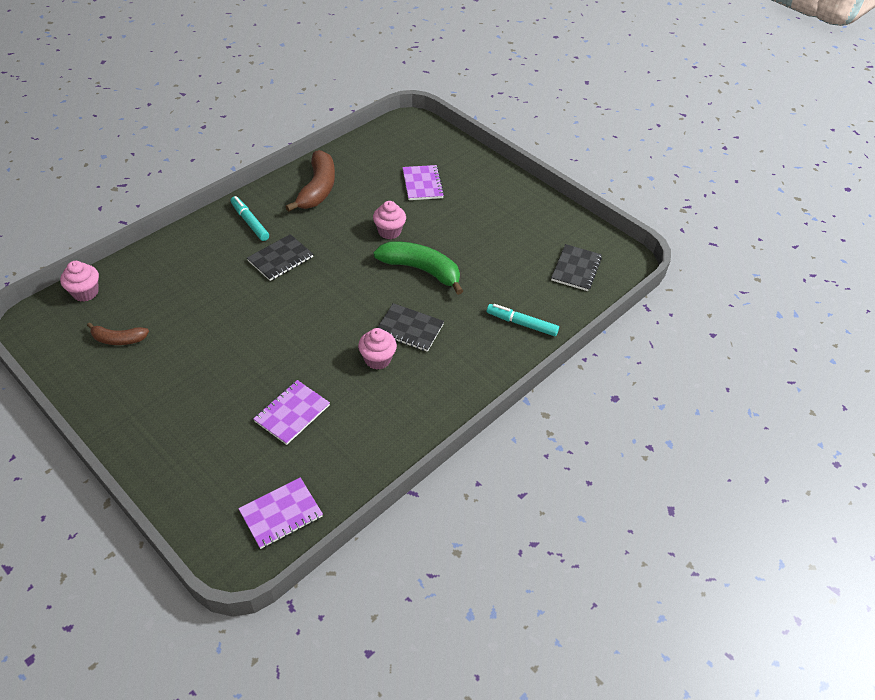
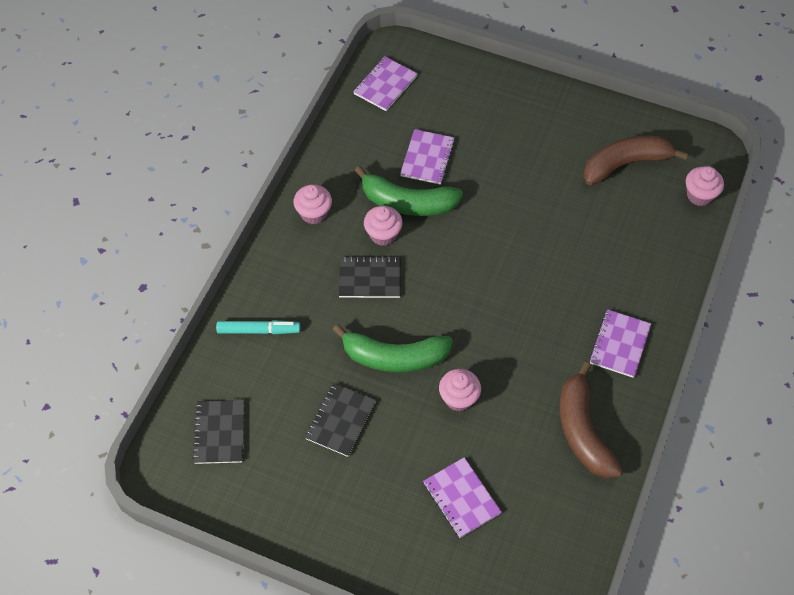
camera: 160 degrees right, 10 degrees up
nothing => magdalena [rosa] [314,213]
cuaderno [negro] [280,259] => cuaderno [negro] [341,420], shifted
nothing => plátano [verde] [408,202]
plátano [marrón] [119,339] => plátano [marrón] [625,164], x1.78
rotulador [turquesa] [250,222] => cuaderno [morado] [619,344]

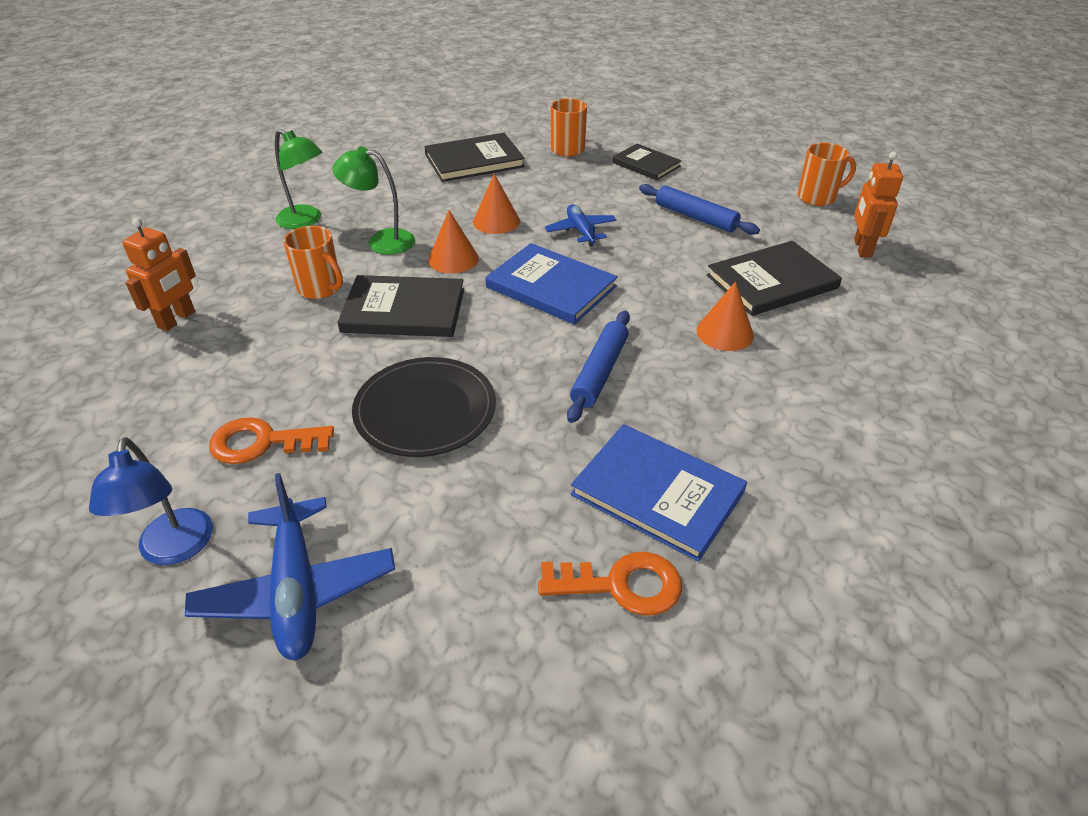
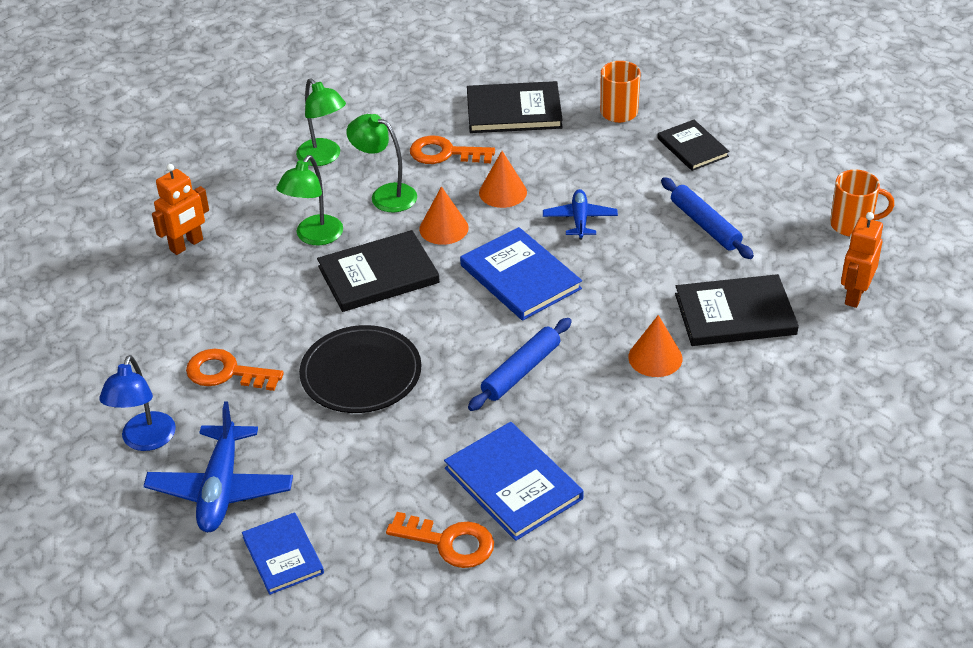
camera: 20 degrees right, 0 degrees up
nothing => libro [azul] [283,555]
taza [naranja] [320,288] => lámpara [verde] [314,237]
libro [negro] [404,310] => libro [negro] [378,275], 45 degrees counterclockwise
nothing => llave [naranja] [444,153]

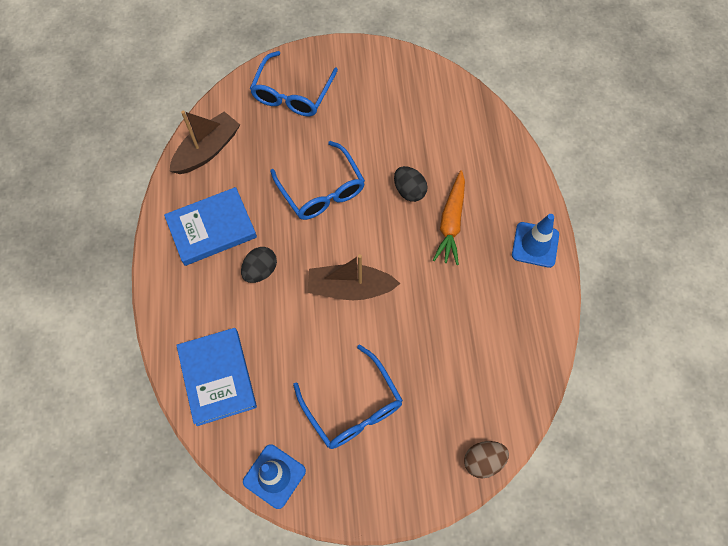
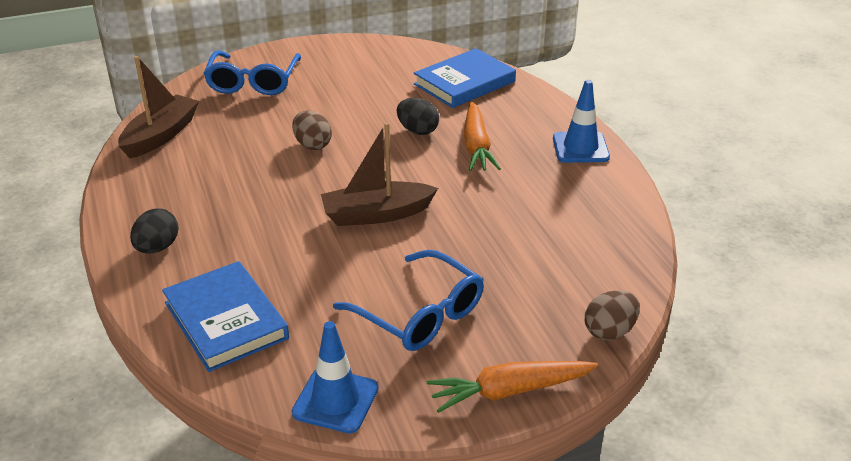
camera: 15 degrees left, 30 degrees down
huevo [negro] [260,270] => huevo [negro] [157,248], shifted
gafas [azul] [321,190] => huevo [marrón] [312,145]
libro [azul] [212,228] => libro [azul] [464,83], shifted
nothing => zanahoria [naranja] [509,391]

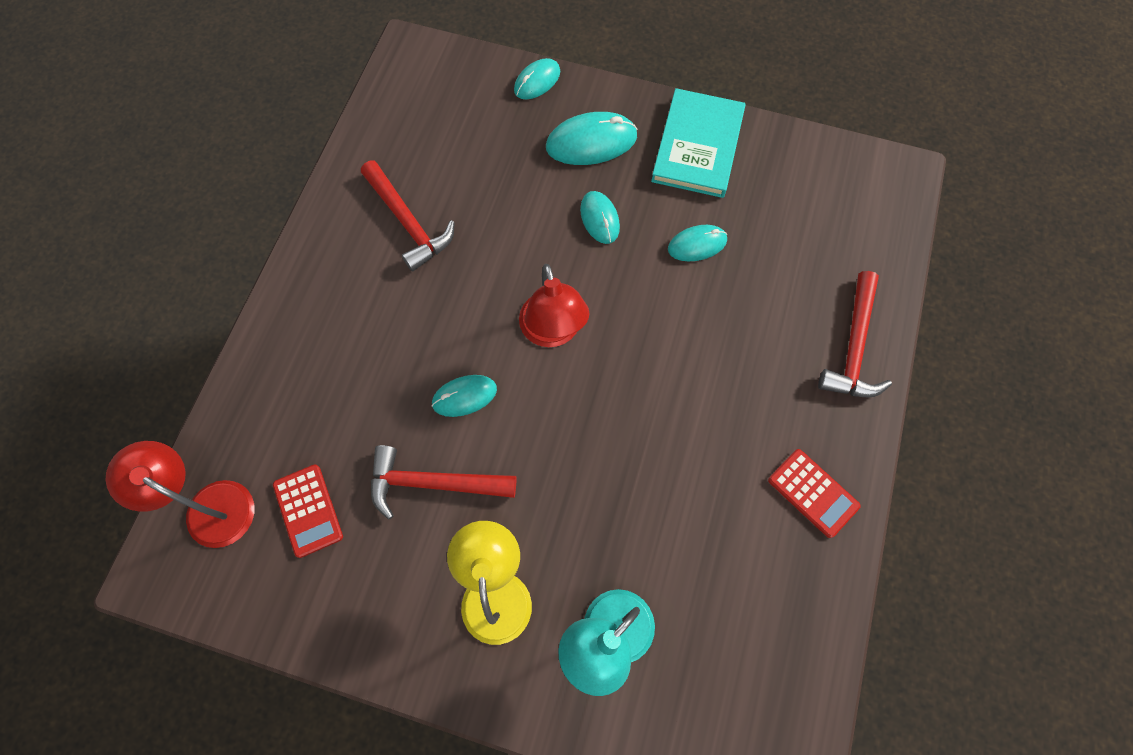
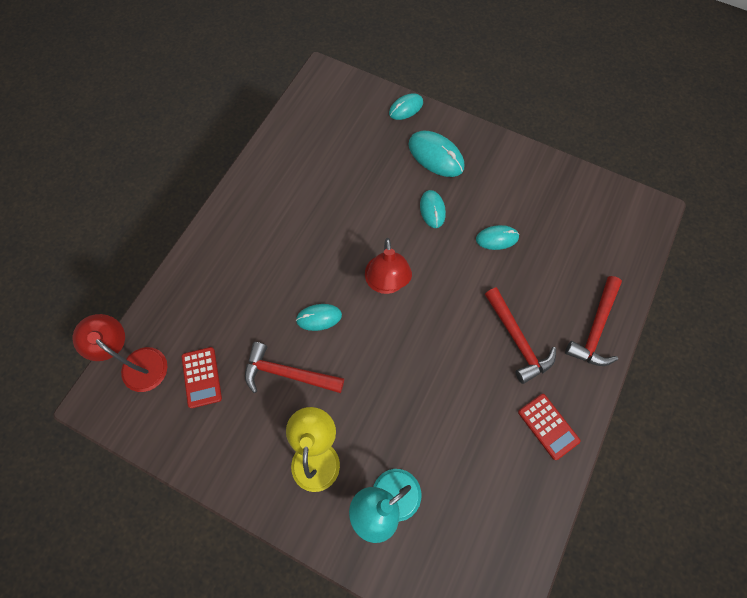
camera: 10 degrees right, 0 degrees up
ratón [turquesa] [591,142] => ratón [turquesa] [436,156], 45 degrees clockwise
martillo [rojo] [408,222] => martillo [rojo] [517,340], shifted
libro [turquesa] [698,146] => nothing

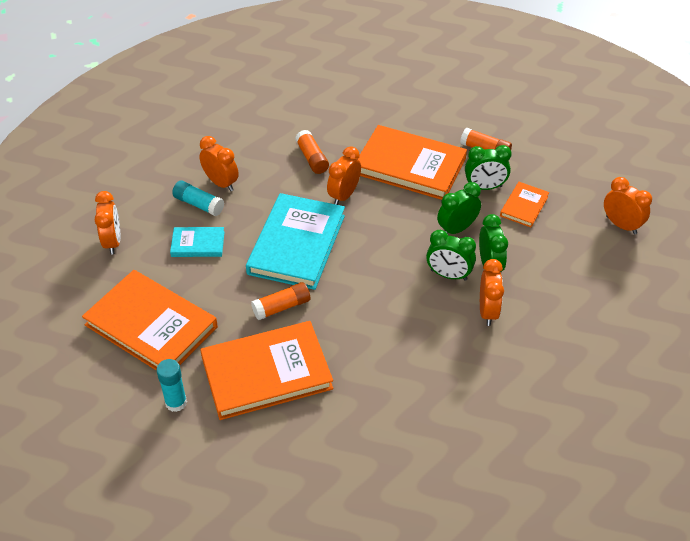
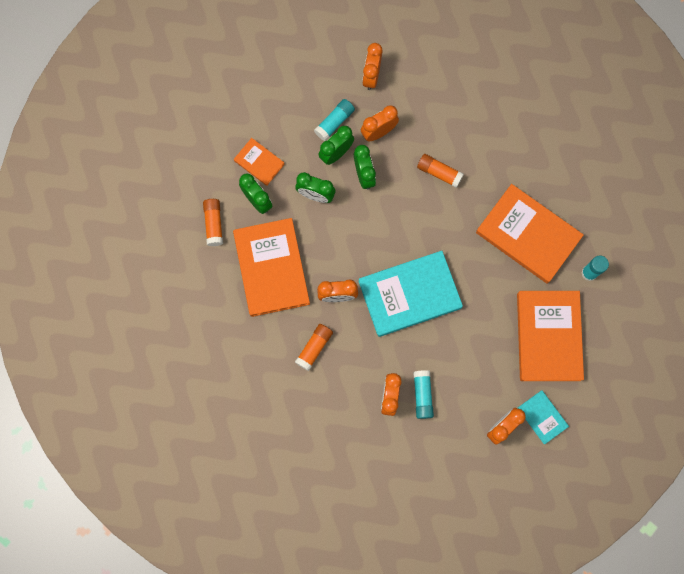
camera: 125 degrees left, 30 degrees up
libro [naranja] [524,206] => libro [naranja] [259,162], 45 degrees clockwise
nothing => barra de pegamento [turquesa] [334,122]
despertador [naranja] [621,225] => despertador [naranja] [371,76], shifted
barra de pegamento [naranja] [281,307] => barra de pegamento [naranja] [439,172], shifted
libro [turquesa] [198,244] => libro [turquesa] [542,417], shifted

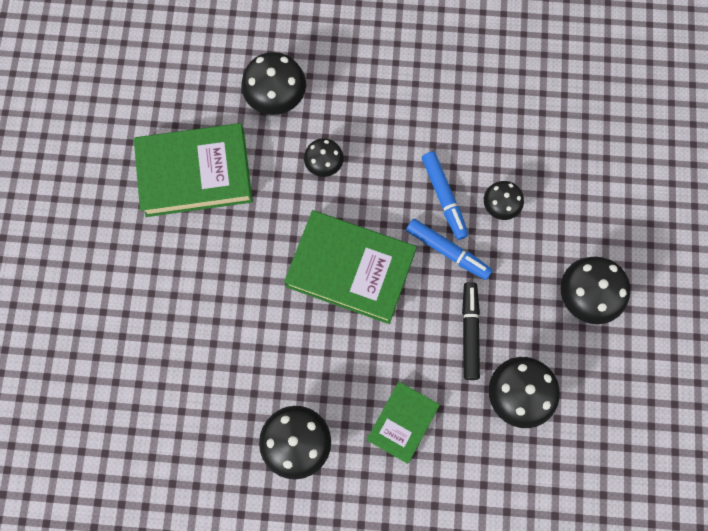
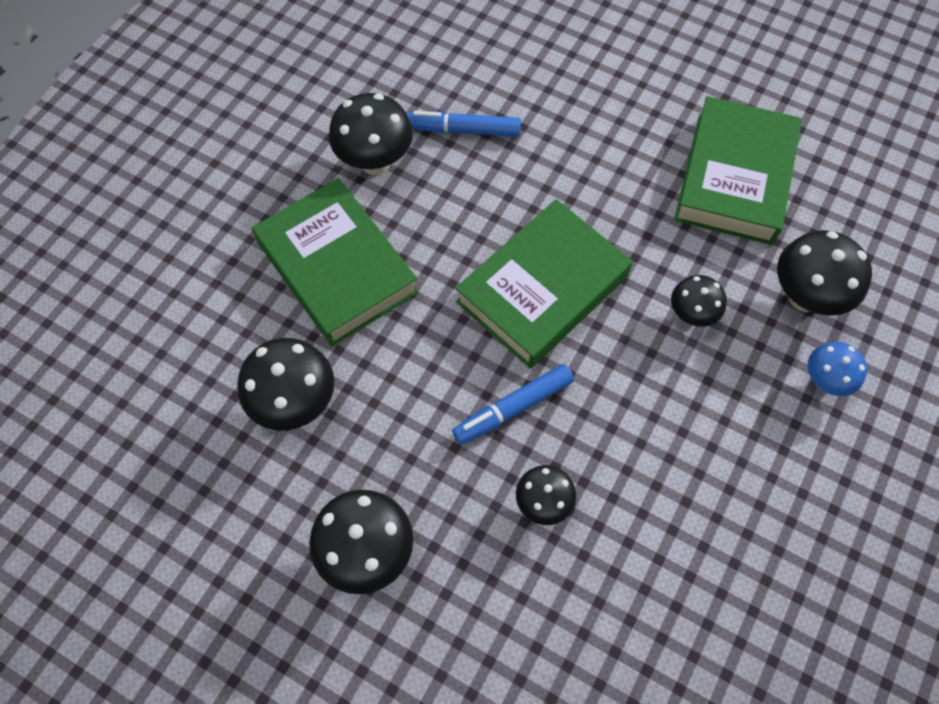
camera: 115 degrees right, 10 degrees down
libro [verde] [402,422] => libro [verde] [337,268], x1.75
rotulador [azul] [444,198] => rotulador [azul] [463,130], shifted
nothing => seta [azul] [824,381]
rotulador [negro] [470,332] => nothing

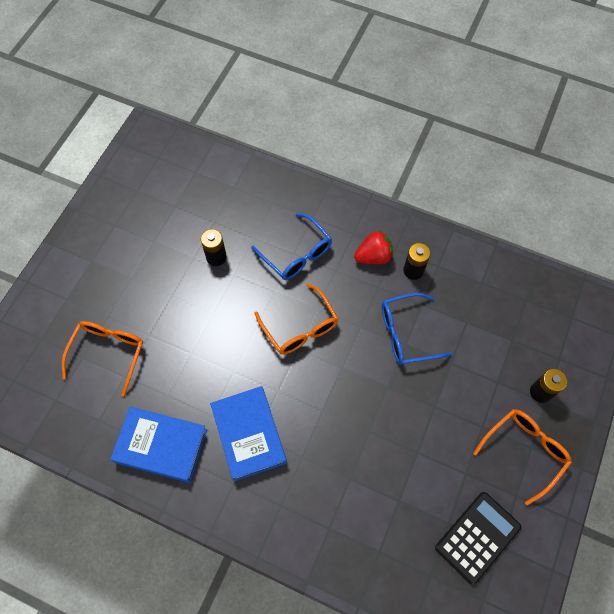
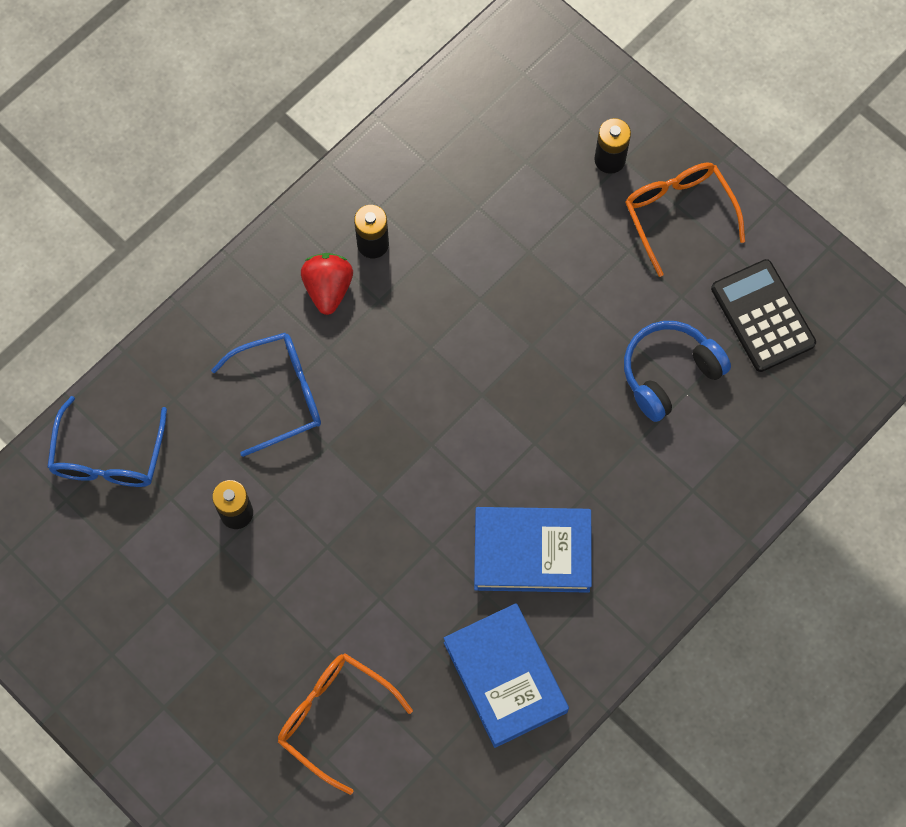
camera: 70 degrees left, 5 degrees up
gafas [azul] [406,334] => gafas [azul] [108,456], shifted
libro [azul] [161,446] => libro [azul] [505,677], 60 degrees counterclockwise
nothing => auriculares [azul] [669,373]
gafas [naranja] [300,327] => nothing

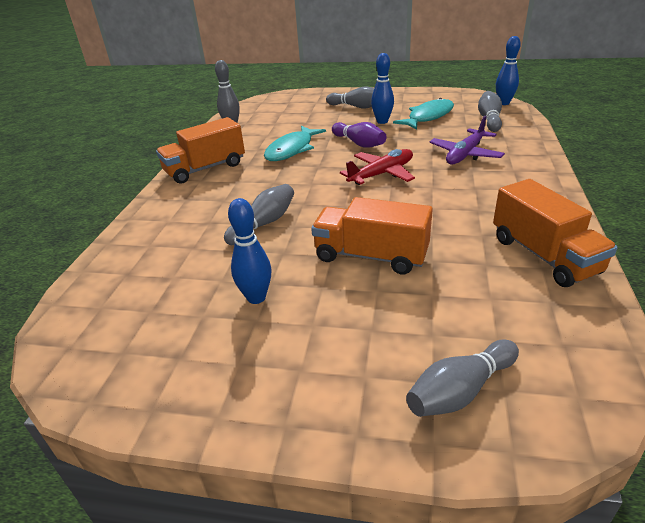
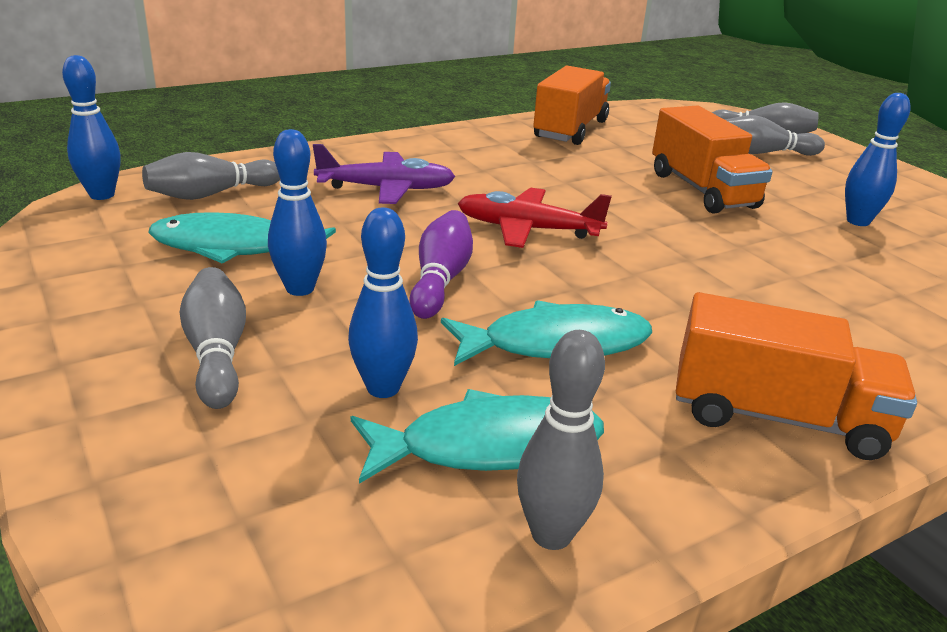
camera: 135 degrees left, 5 degrees down
nothing => bolo [azul] [383,388]
nothing => pez [turquesa] [488,446]
bolo [gris] [264,224] => bolo [gris] [762,153], shifted

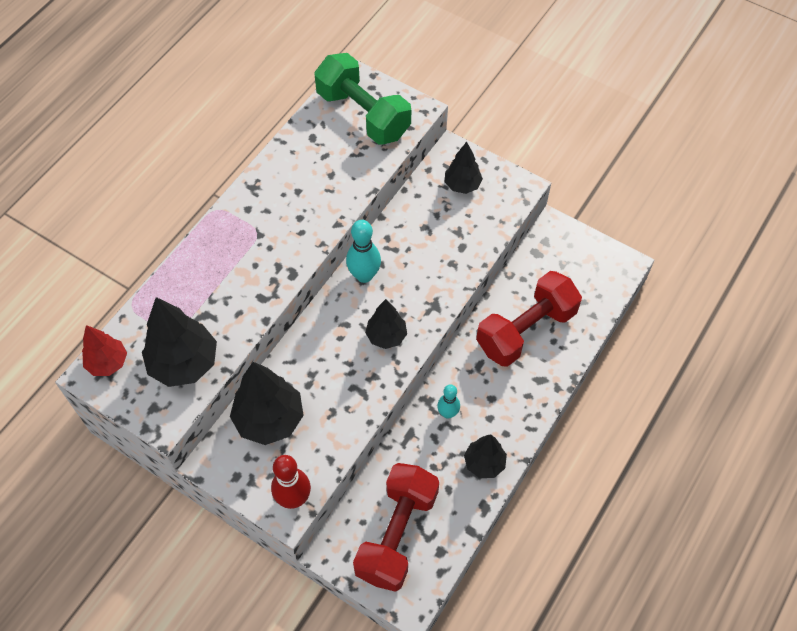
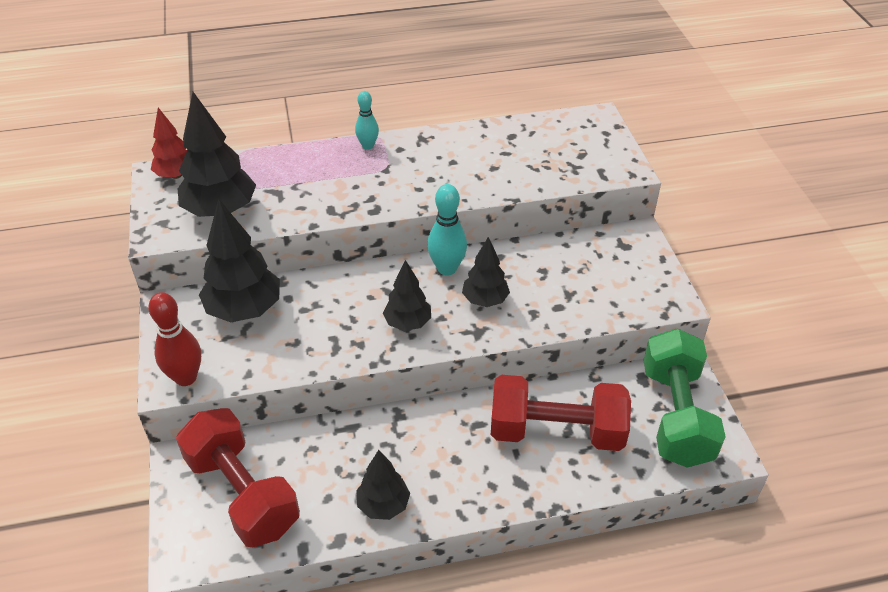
camera: 45 degrees right, 15 degrees down
mancuerna [rojo] [397,534] => mancuerna [rojo] [243,493], 75 degrees clockwise
bolo [turquesa] [447,413] => bolo [turquesa] [368,146], shifted
árbol [negro] [462,185] => árbol [negro] [485,300], shifted
mancuerna [verde] [363,114] => mancuerna [verde] [675,415], shifted

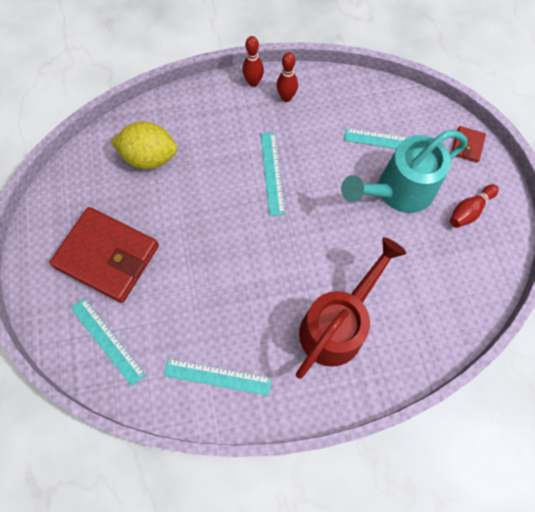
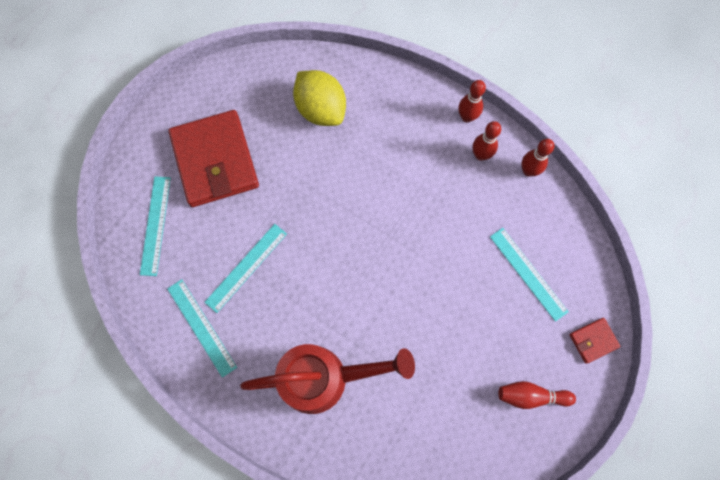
camera: 45 degrees right, 5 degrees up
regla [turquesa] [272,173] => regla [turquesa] [246,267], shifted
nothing => bolo [rojo] [528,171]
regadera [turquesa] [398,191] => nothing

